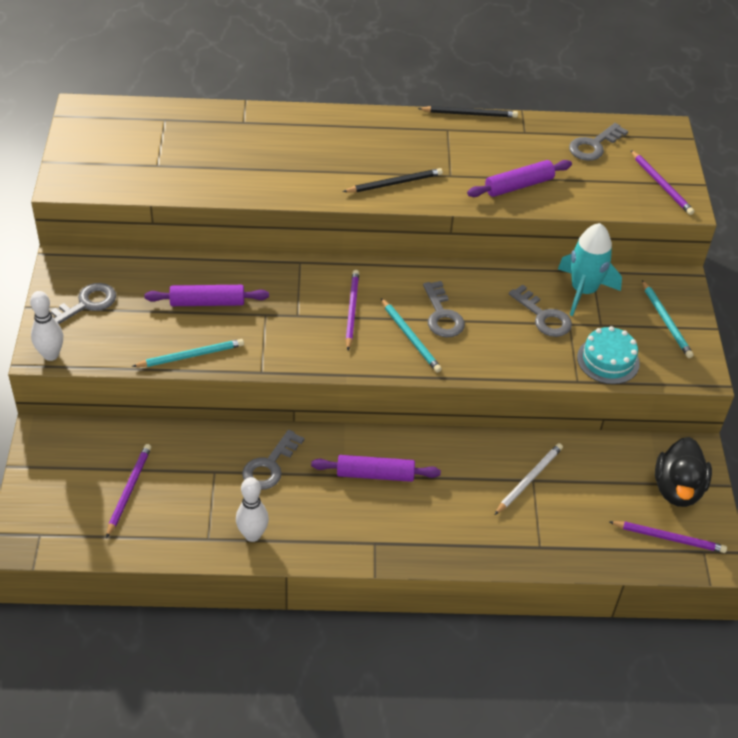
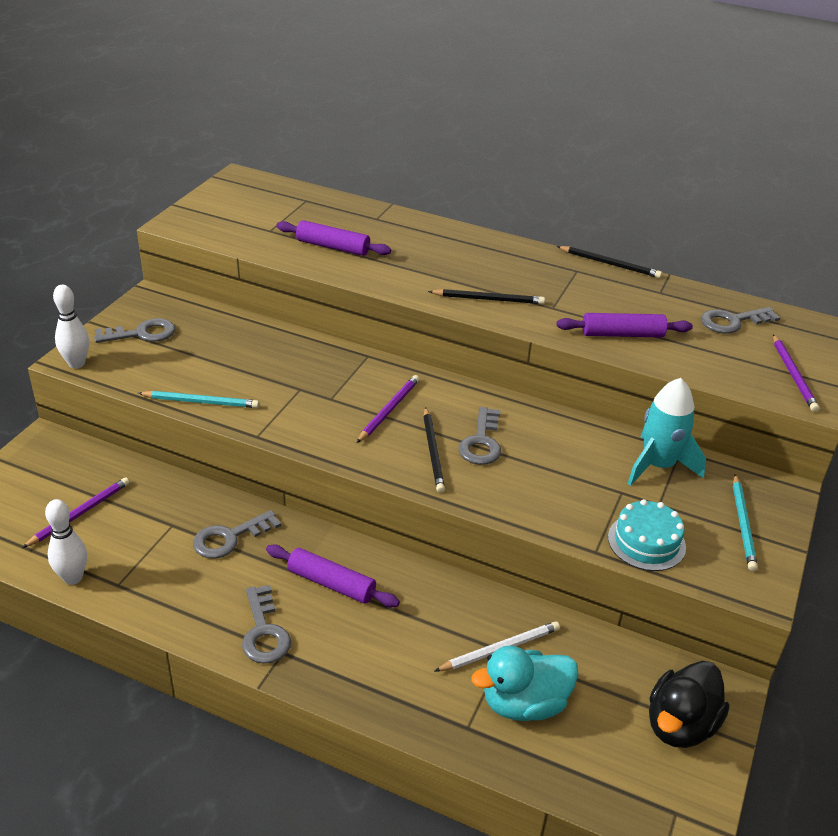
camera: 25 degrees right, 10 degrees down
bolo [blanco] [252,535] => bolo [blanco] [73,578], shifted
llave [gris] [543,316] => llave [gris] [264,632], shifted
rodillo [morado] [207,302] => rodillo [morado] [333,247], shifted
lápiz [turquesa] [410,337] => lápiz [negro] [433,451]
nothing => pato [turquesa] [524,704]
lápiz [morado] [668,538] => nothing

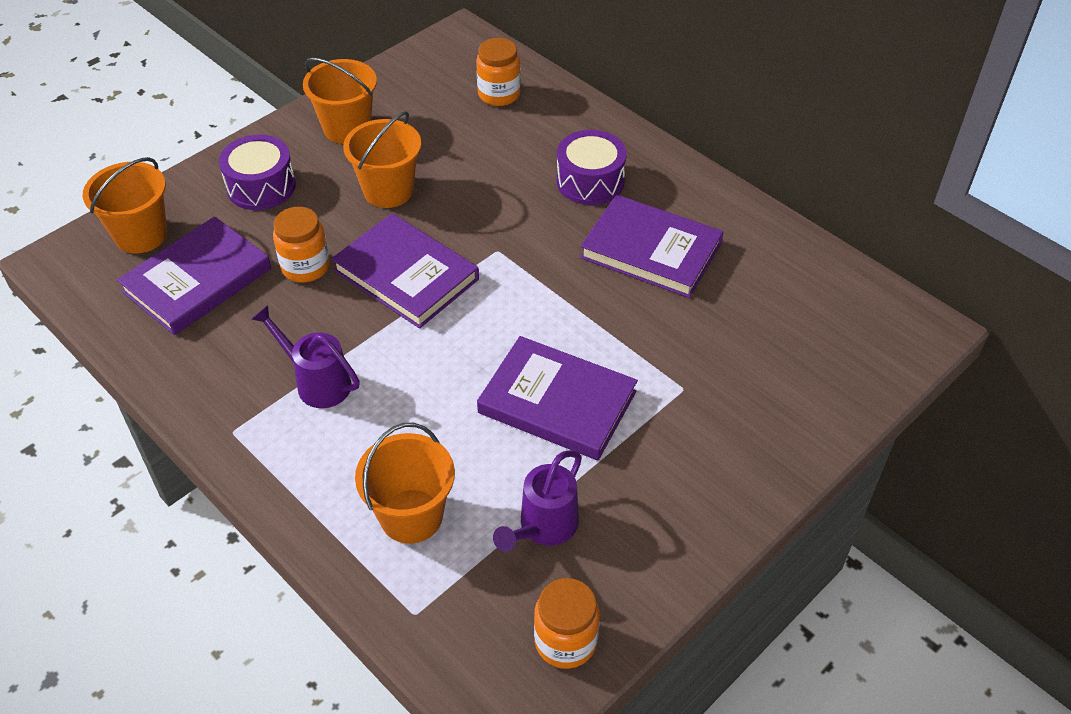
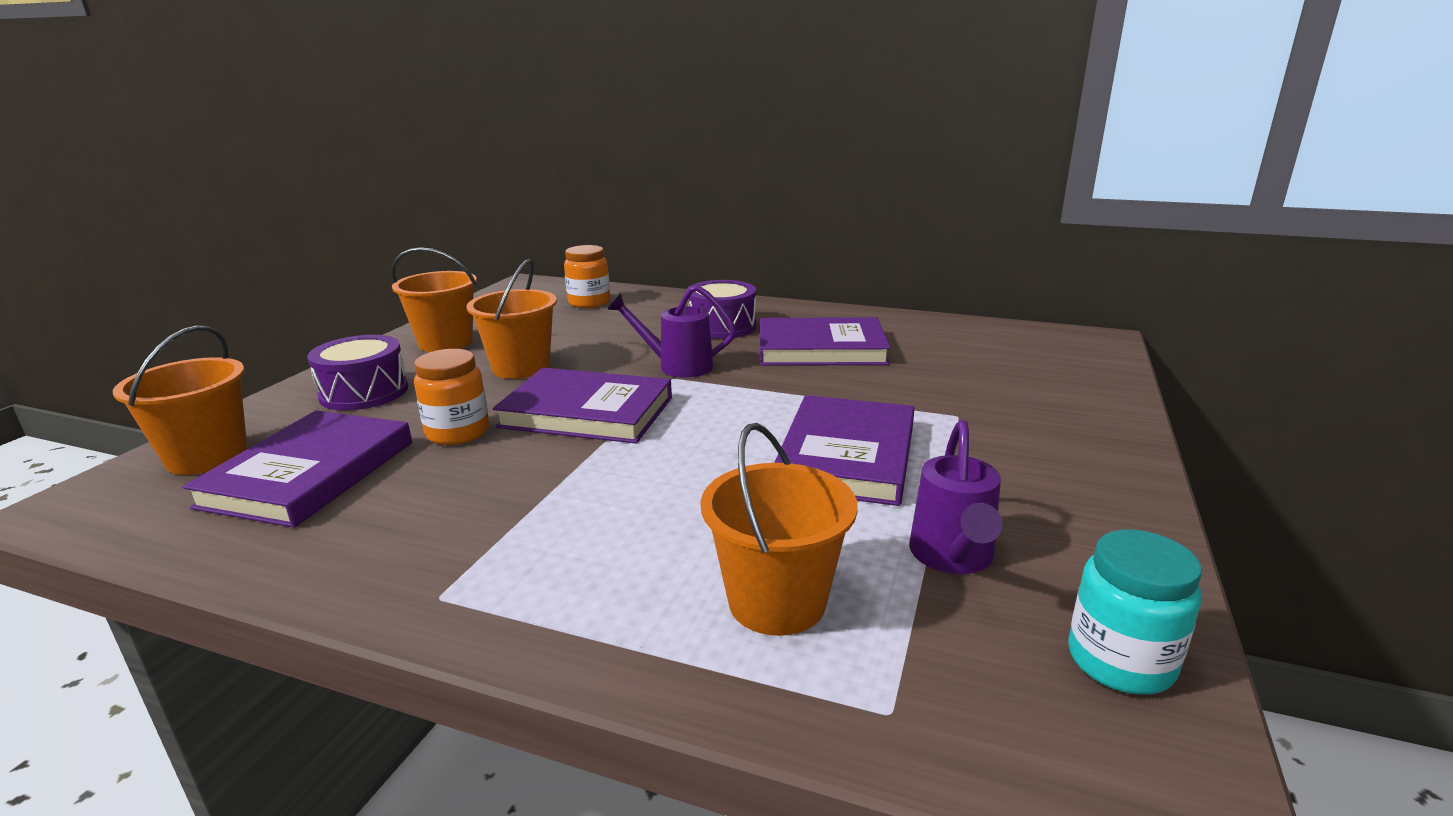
camera: 25 degrees left, 25 degrees down
regadera [morado] [317,382] => regadera [morado] [677,366], shifted
libro [morado] [557,402] => libro [morado] [846,455], 75 degrees counterclockwise
tarro [naranja] [565,641] => tarro [turquesa] [1120,661]

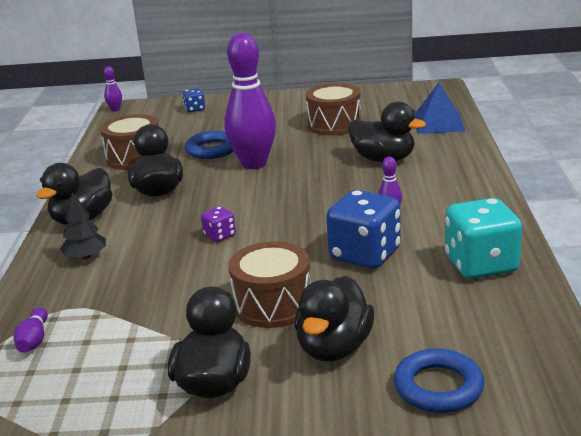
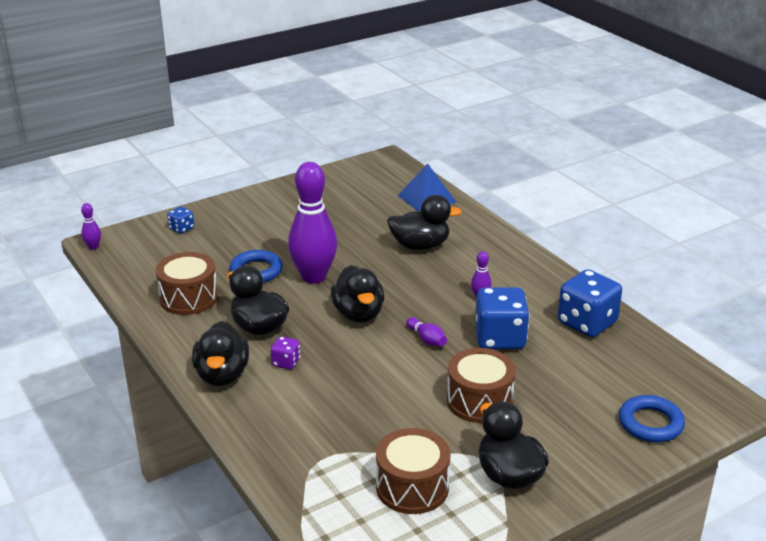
camera: 35 degrees left, 5 degrees up
dado [morado] [220,236] => dado [morado] [286,362], shifted
pato [negro] [334,348] => pato [negro] [358,314], shifted
tambor [marrón] [334,125] => tambor [marrón] [412,487], shifted
bolo [morado] [34,340] => bolo [morado] [426,339], shifted
dado [turquesa] [481,265] => dado [azul] [586,323]
árbol [negro] [86,257] => nothing

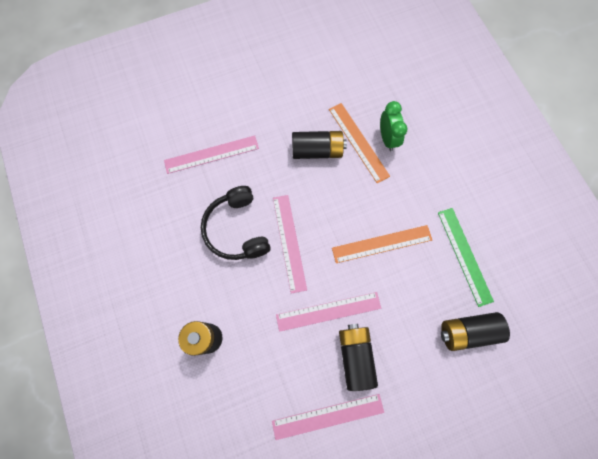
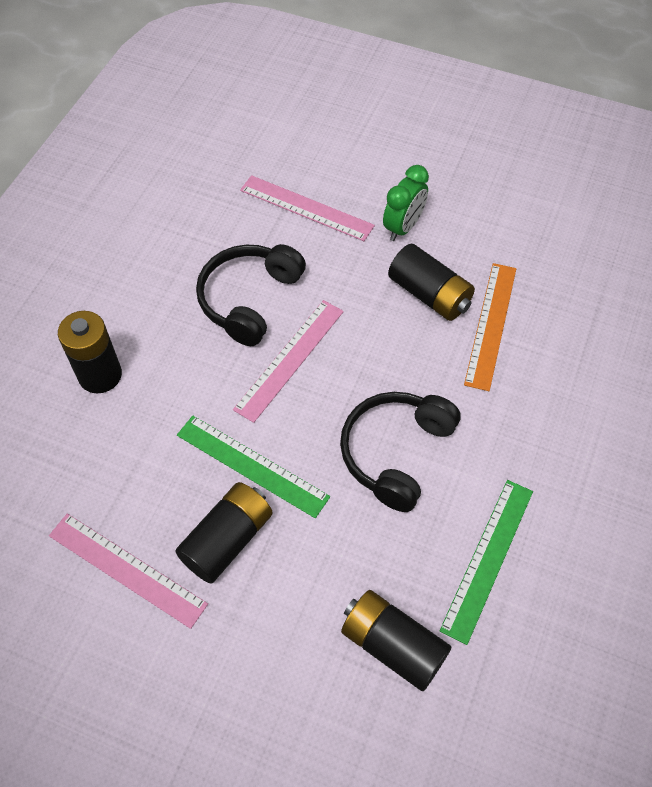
camera: 45 degrees right, 15 degrees down
regla [rosa] [328,311] => regla [verde] [251,466]
regla [naranja] [382,243] => auriculares [negro] [395,452]
despertador [verde] [387,138] => despertador [verde] [403,227], shifted

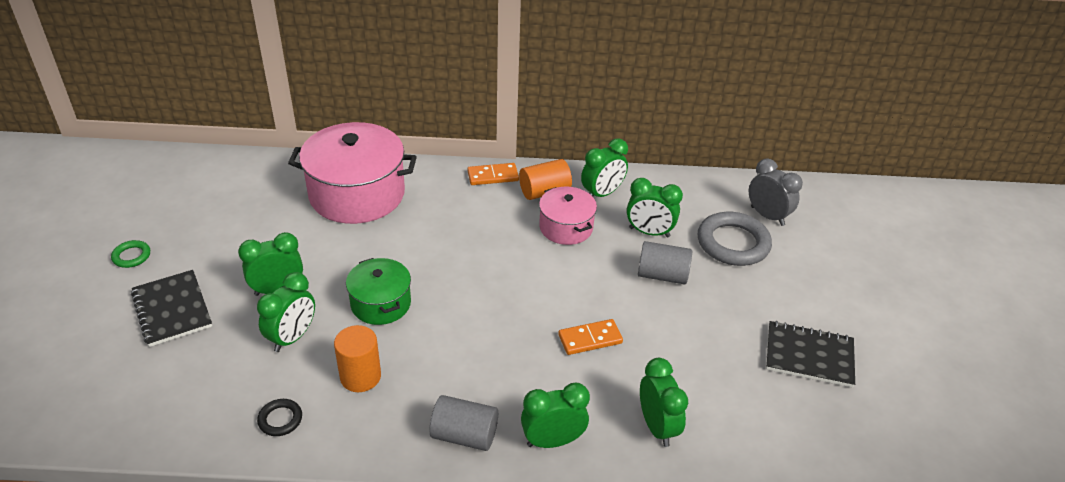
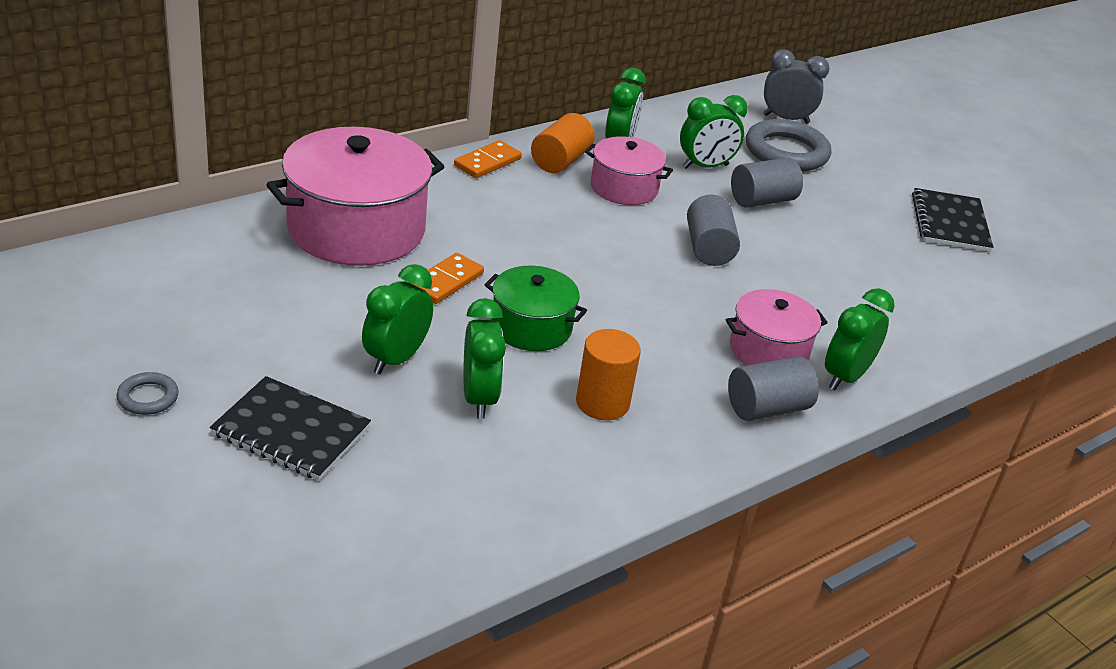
camera: 40 degrees left, 5 degrees down
anillo [verde] [131,256] => anillo [gris] [148,397]
ficha de dominó [naranja] [590,339] => ficha de dominó [naranja] [446,281], shifted
nothing => cilindro [gris] [708,248]
nothing => olla [rosa] [768,350]
cuaderno [negro] [809,356] => cuaderno [negro] [950,223], 60 degrees counterclockwise
anillo [negro] [280,419] => nothing
despertador [verde] [657,427] => nothing

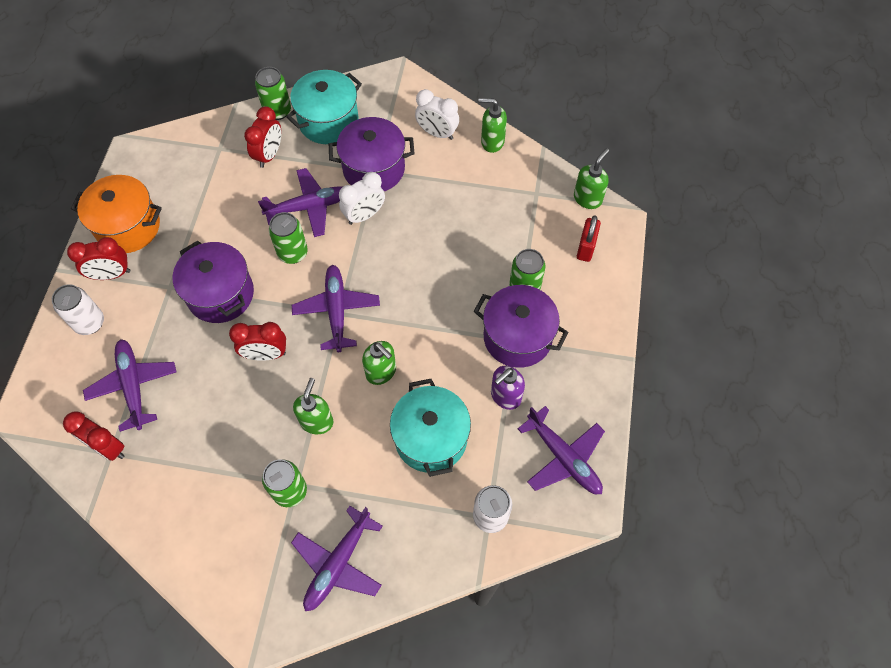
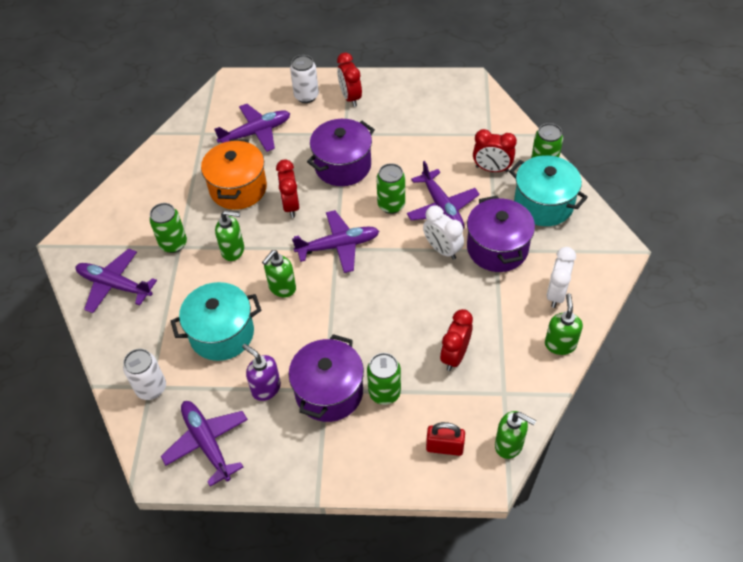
camera: 85 degrees right, 10 degrees down
avión [morado] [563,457] => avión [morado] [207,443], 105 degrees clockwise
olla [naranja] [128,227] => olla [naranja] [238,188], shifted
despertador [rojo] [108,447] => despertador [rojo] [455,356], shifted

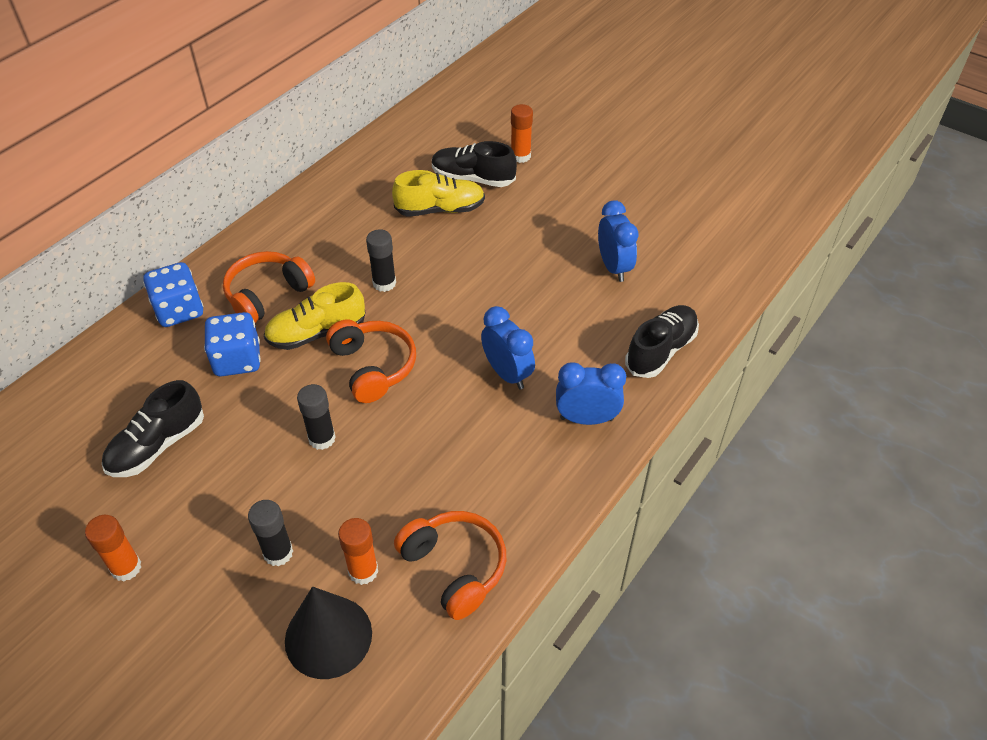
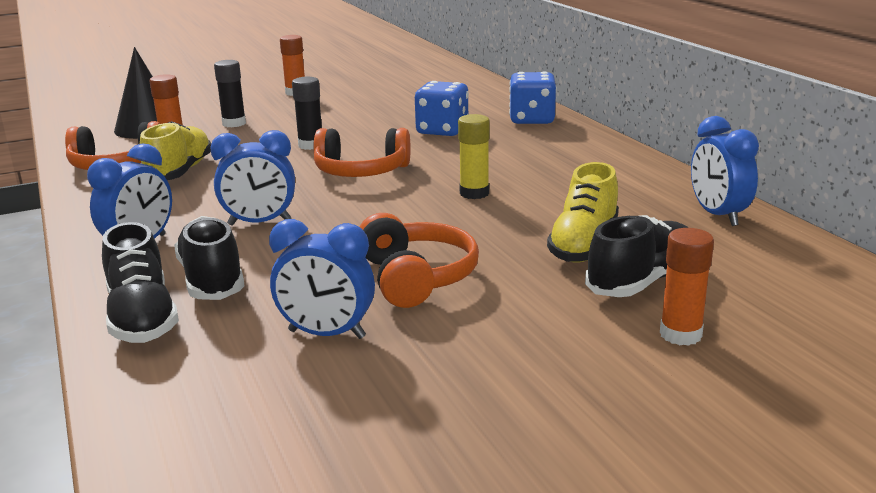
camera: 120 degrees right, 25 degrees down
zapato [amarillo] [317,333] => zapato [amarillo] [180,172], shifted
zapato [negro] [157,445] => zapato [negro] [212,279], shifted
auriculares [naranja] [267,295] => auriculares [naranja] [416,277], shifted
barra de pegamento [negro] [384,283] => barra de pegamento [amarillo] [474,193]
nothing => despertador [azul] [717,215]

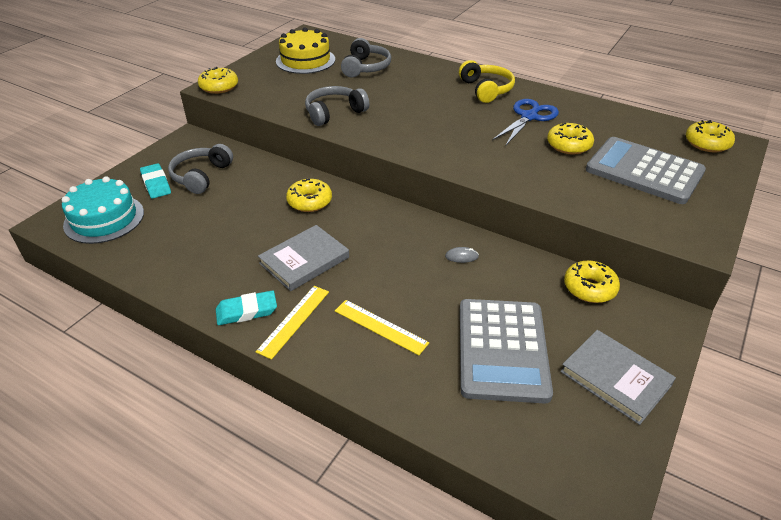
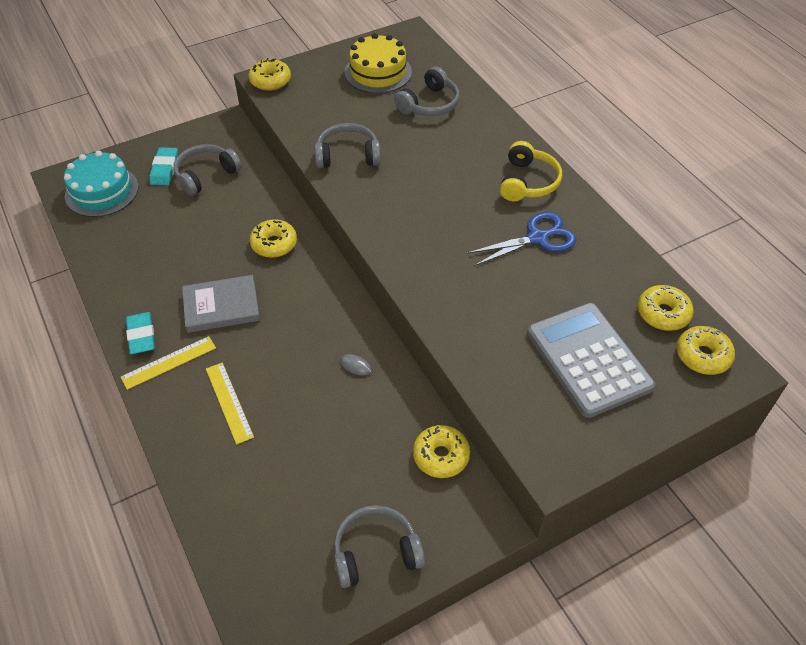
camera: 30 degrees right, 10 degrees up
goma de borrar [turquesa] [246,311] => goma de borrar [turquesa] [141,335], 60 degrees clockwise
libro [gris] [615,378] => auriculares [gris] [376,552]
rosquilla [amarillo] [569,145] => rosquilla [amarillo] [663,313], shifted
calculadora [gris] [502,350] => nothing

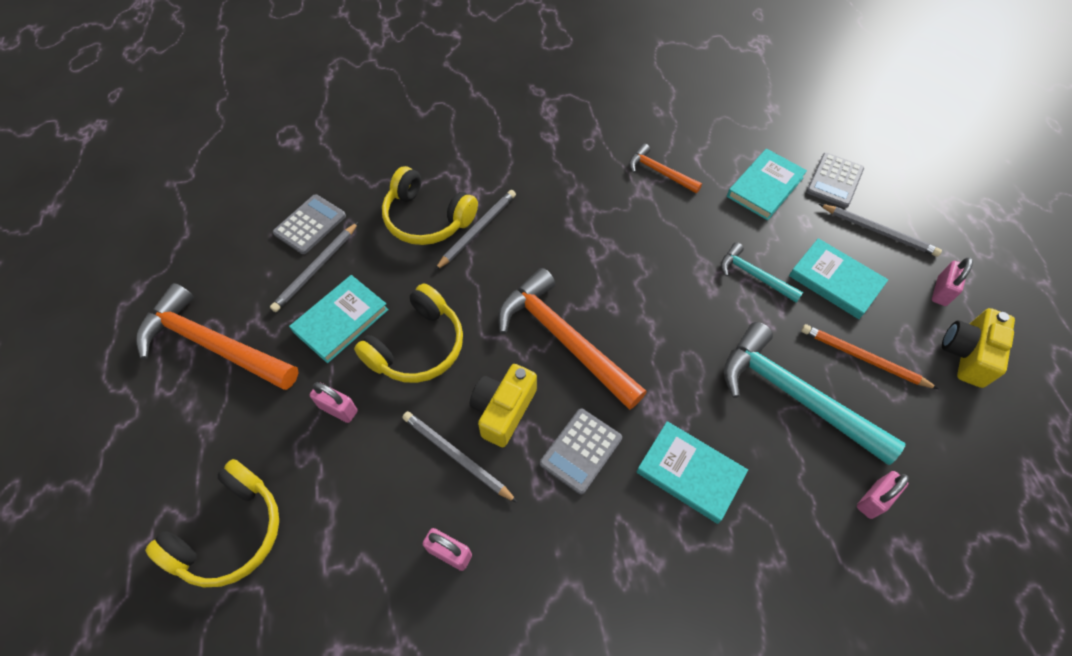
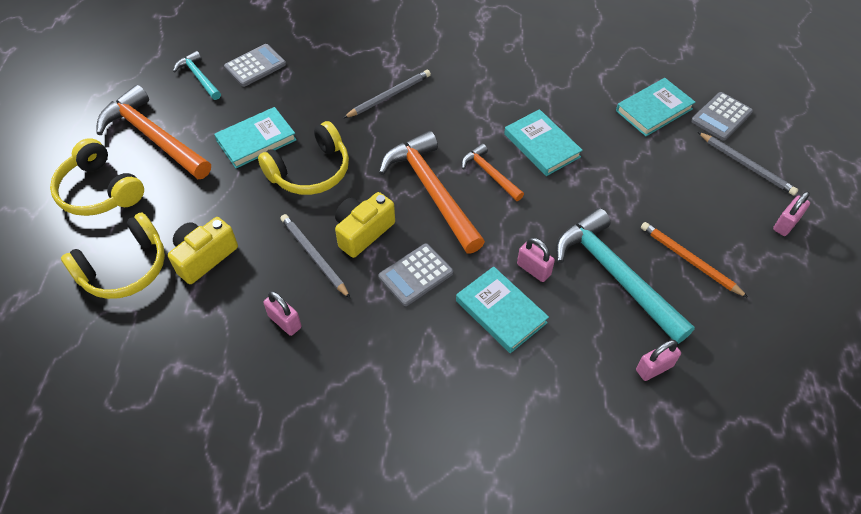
camera: 15 degrees right, 5 degrees down
auriculares [amarillo] [427,219] => auriculares [amarillo] [99,191], shifted
cámara [amarillo] [967,354] => cámara [amarillo] [204,257], shifted
martillo [turquesa] [754,275] => martillo [turquesa] [199,77], shifted
martillo [naranja] [659,172] => martillo [naranja] [490,174], shifted
libro [turquesa] [835,281] => libro [turquesa] [542,145], shifted
candado [rosa] [338,409] => candado [rosa] [533,269], shifted
lápiz [gris] [316,269] => nothing

